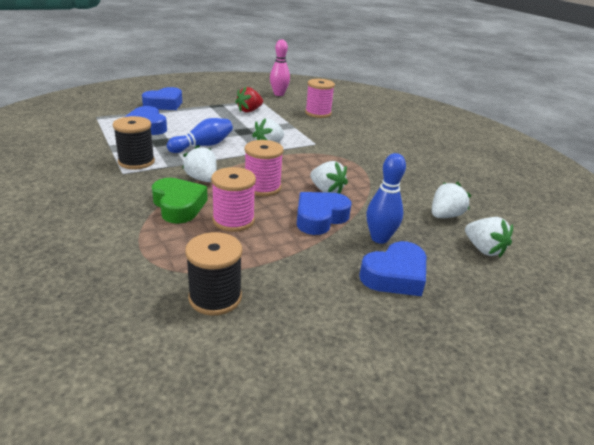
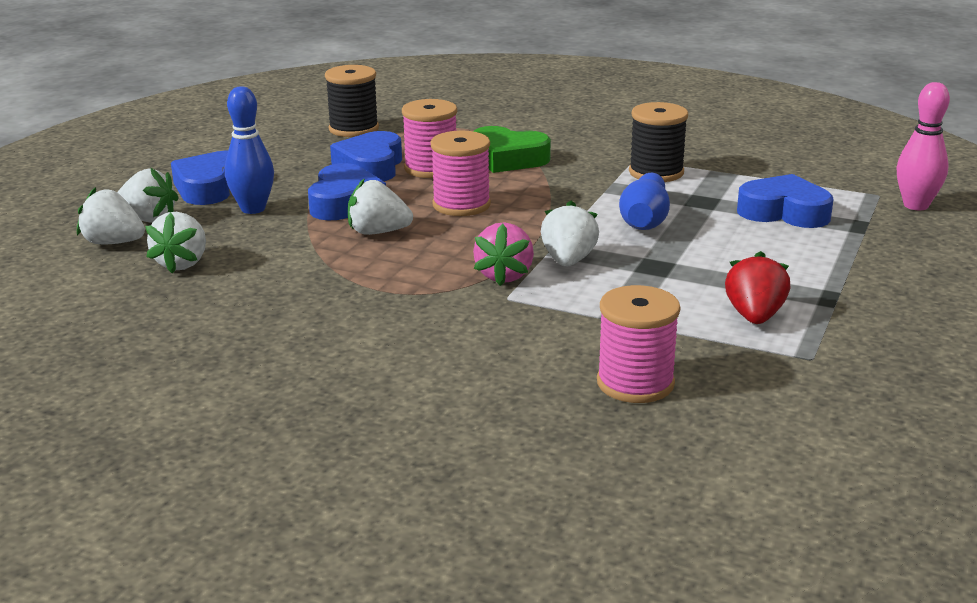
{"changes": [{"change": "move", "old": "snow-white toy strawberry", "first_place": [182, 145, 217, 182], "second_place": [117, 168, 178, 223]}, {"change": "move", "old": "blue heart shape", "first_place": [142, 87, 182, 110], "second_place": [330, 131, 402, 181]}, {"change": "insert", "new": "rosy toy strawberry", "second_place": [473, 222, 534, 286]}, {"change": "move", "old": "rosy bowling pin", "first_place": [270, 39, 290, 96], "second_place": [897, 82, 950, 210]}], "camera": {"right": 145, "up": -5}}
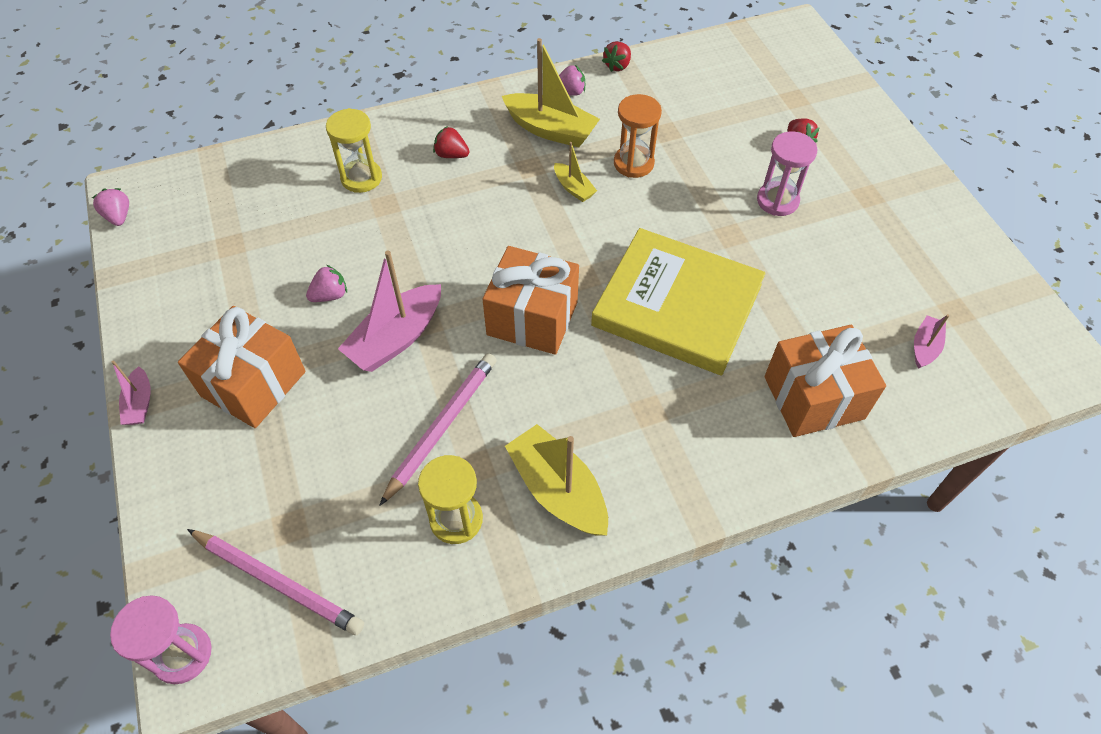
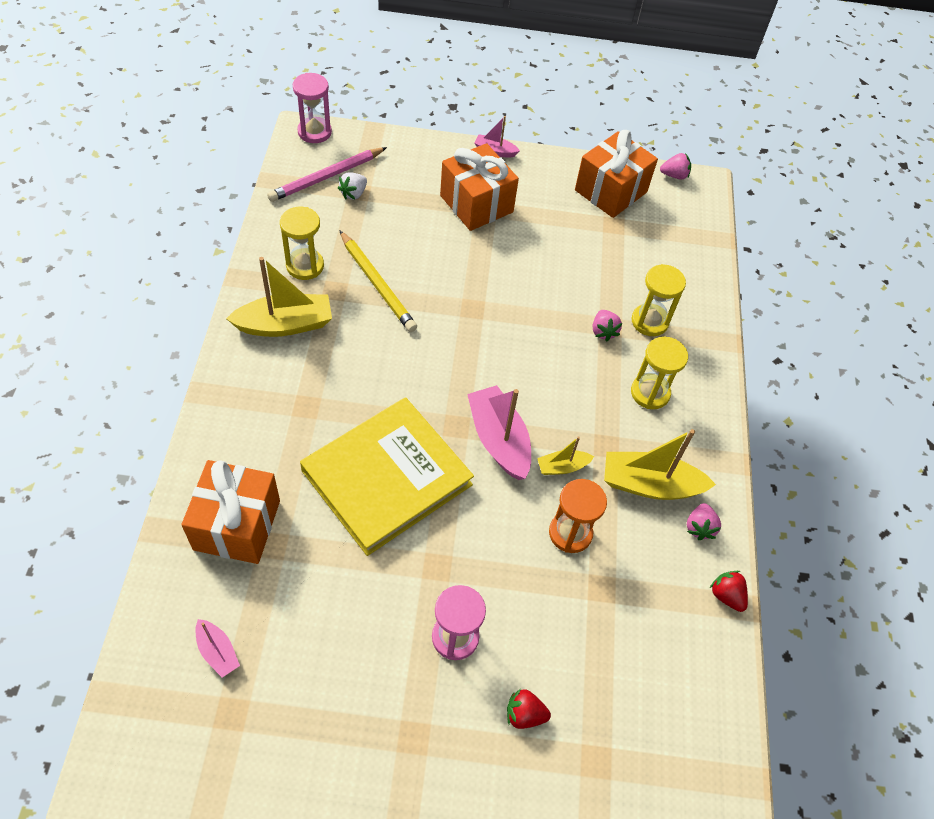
{"changes": [{"change": "insert", "new": "snow-white toy strawberry", "second_place": [338, 172, 367, 200]}, {"change": "recolor", "old": "rosy pencil", "new": "bright yellow pencil", "first_place": [379, 353, 497, 506], "second_place": [339, 230, 417, 332]}, {"change": "move", "old": "rosy toy boat", "first_place": [338, 250, 441, 372], "second_place": [467, 385, 531, 480]}, {"change": "move", "old": "orange-coloured wrapped gift", "first_place": [483, 246, 579, 355], "second_place": [575, 130, 658, 218]}, {"change": "move", "old": "rosy toy strawberry", "first_place": [306, 265, 347, 302], "second_place": [593, 310, 622, 342]}, {"change": "rotate", "old": "bright yellow toy boat", "first_place": [502, 38, 600, 147], "second_place": [604, 429, 716, 500], "degrees": 45}, {"change": "replace", "old": "crimson toy strawberry", "new": "bright yellow sand timer", "first_place": [433, 126, 470, 158], "second_place": [631, 337, 688, 409]}], "camera": {"right": 110, "up": 0}}
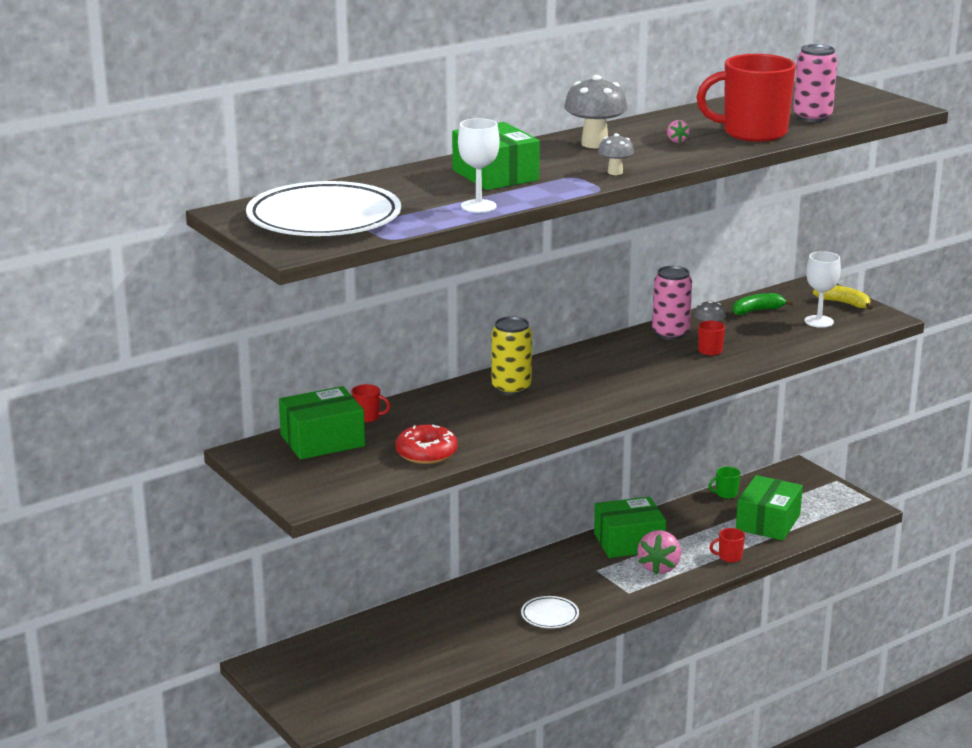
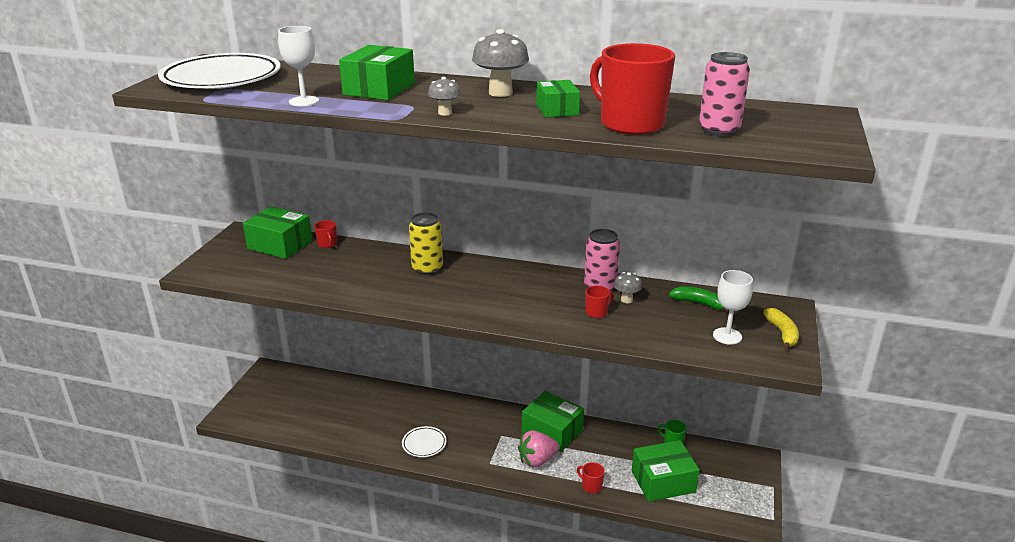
{"changes": [{"change": "replace", "old": "rosy toy strawberry", "new": "leaf-green parcel", "first_place": [667, 120, 690, 143], "second_place": [536, 80, 580, 117]}, {"change": "delete", "old": "crimson doughnut", "first_place": [396, 425, 458, 464]}], "camera": {"right": 50, "up": 5}}
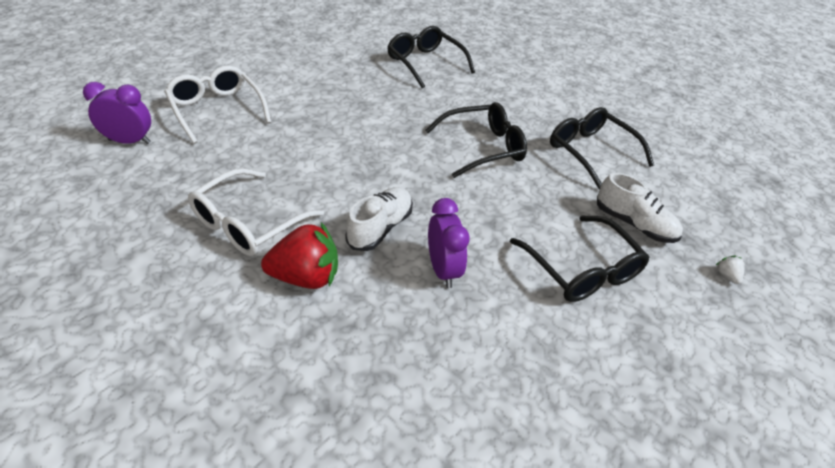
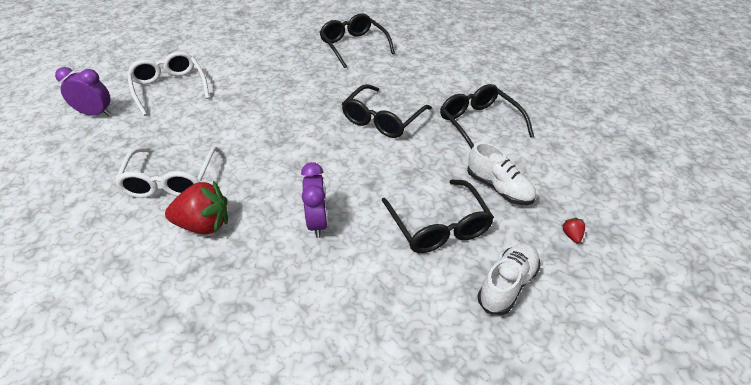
{"changes": [{"change": "rotate", "old": "snow-white spectacles", "first_place": [188, 168, 324, 256], "second_place": [114, 146, 218, 198], "degrees": -45}, {"change": "rotate", "old": "black spectacles", "first_place": [425, 102, 527, 178], "second_place": [342, 84, 432, 138], "degrees": 135}, {"change": "move", "old": "snow-white shoe", "first_place": [346, 187, 413, 251], "second_place": [478, 243, 540, 315]}, {"change": "recolor", "old": "snow-white toy strawberry", "new": "crimson toy strawberry", "first_place": [716, 256, 745, 284], "second_place": [562, 218, 585, 243]}], "camera": {"right": 10, "up": 0}}
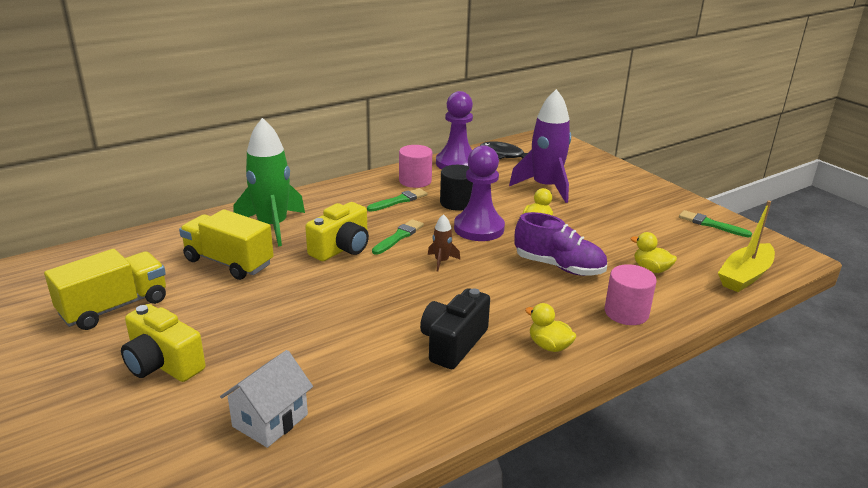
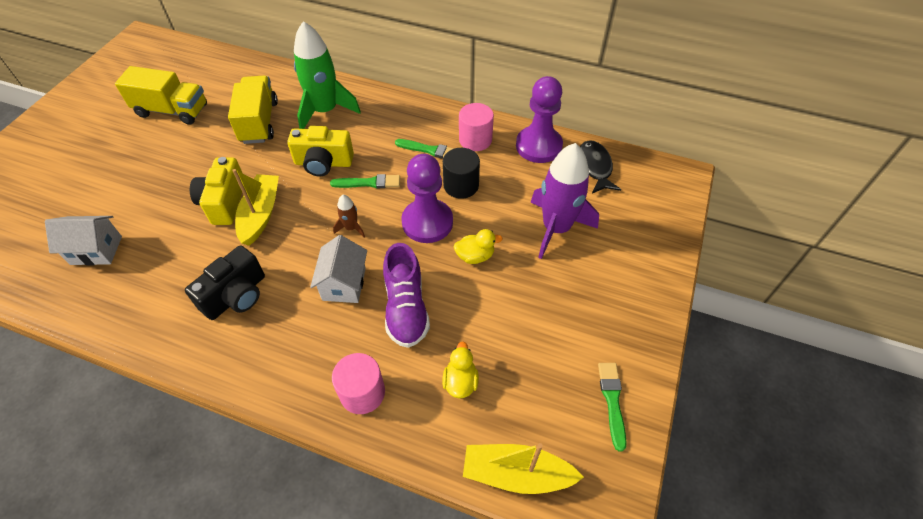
{"changes": [{"change": "rotate", "old": "black photo camera", "first_place": [420, 288, 490, 369], "second_place": [185, 245, 265, 320], "degrees": 135}, {"change": "move", "old": "bright yellow photo camera", "first_place": [121, 304, 205, 382], "second_place": [190, 157, 242, 225]}, {"change": "insert", "new": "bright yellow toy boat", "second_place": [232, 169, 279, 246]}, {"change": "insert", "new": "snow-white house", "second_place": [310, 235, 367, 303]}, {"change": "delete", "old": "bright yellow rubber duck", "first_place": [525, 303, 577, 352]}], "camera": {"right": 55, "up": 25}}
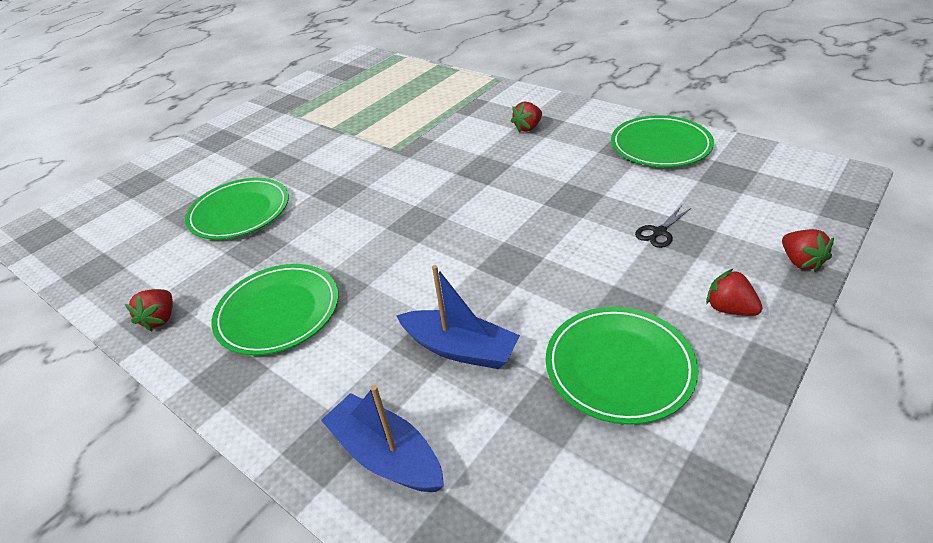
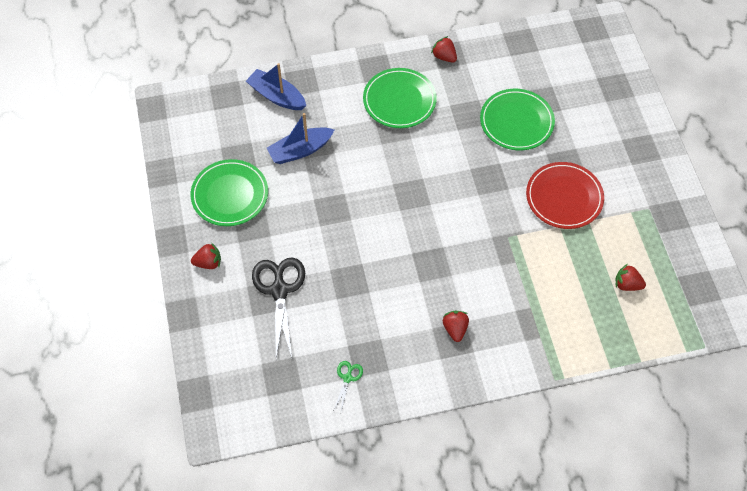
{"changes": [{"change": "rotate", "old": "blue toy boat", "first_place": [321, 385, 444, 492], "second_place": [246, 63, 306, 110], "degrees": -135}, {"change": "resize", "old": "black shears", "first_place": [635, 205, 691, 248], "second_place": [252, 258, 305, 359], "factor": 2.14}, {"change": "replace", "old": "leaf-green dinner plate", "new": "leaf-green shears", "first_place": [611, 115, 714, 167], "second_place": [334, 361, 363, 411]}, {"change": "insert", "new": "crimson dinner plate", "second_place": [526, 162, 604, 229]}, {"change": "move", "old": "crimson toy strawberry", "first_place": [782, 229, 834, 272], "second_place": [615, 264, 646, 291]}], "camera": {"right": 125, "up": 20}}
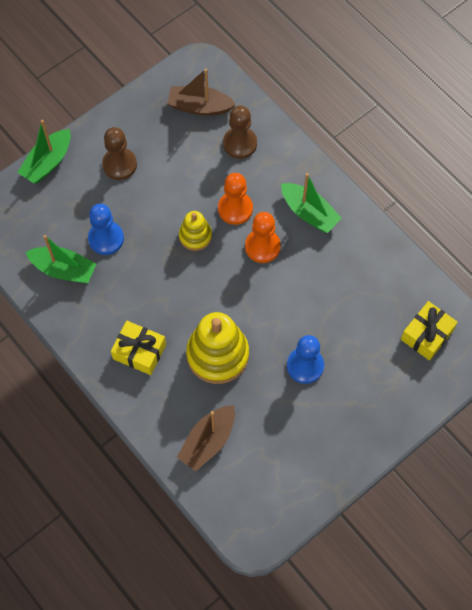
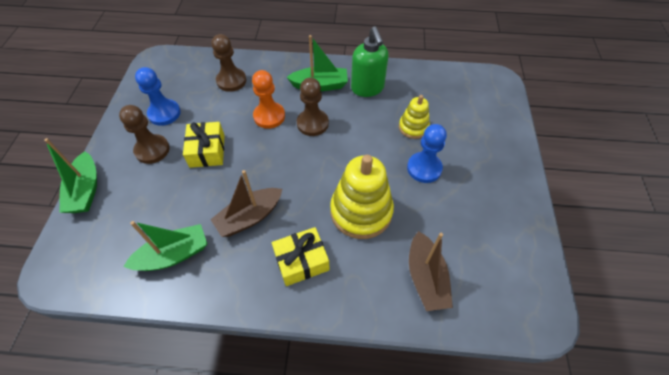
{"changes": [{"change": "move", "old": "blue game pawn", "first_place": [88, 204, 124, 255], "second_place": [135, 67, 181, 126]}, {"change": "move", "old": "bright yellow wrapped gift", "first_place": [401, 301, 458, 361], "second_place": [183, 122, 225, 168]}, {"change": "move", "old": "dark brown toy boat", "first_place": [167, 68, 236, 116], "second_place": [210, 170, 282, 237]}, {"change": "recolor", "old": "orange-coloured game pawn", "new": "dark brown game pawn", "first_place": [245, 212, 281, 263], "second_place": [297, 78, 329, 136]}, {"change": "insert", "new": "leaf-green soap pump", "second_place": [351, 26, 389, 97]}, {"change": "move", "old": "bright yellow stacking rings", "first_place": [179, 211, 212, 251], "second_place": [399, 95, 430, 139]}], "camera": {"right": -45, "up": -10}}
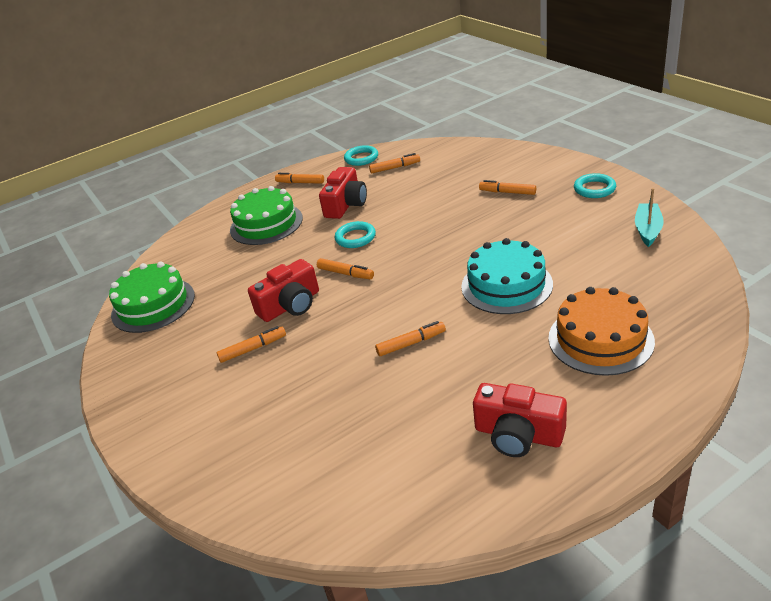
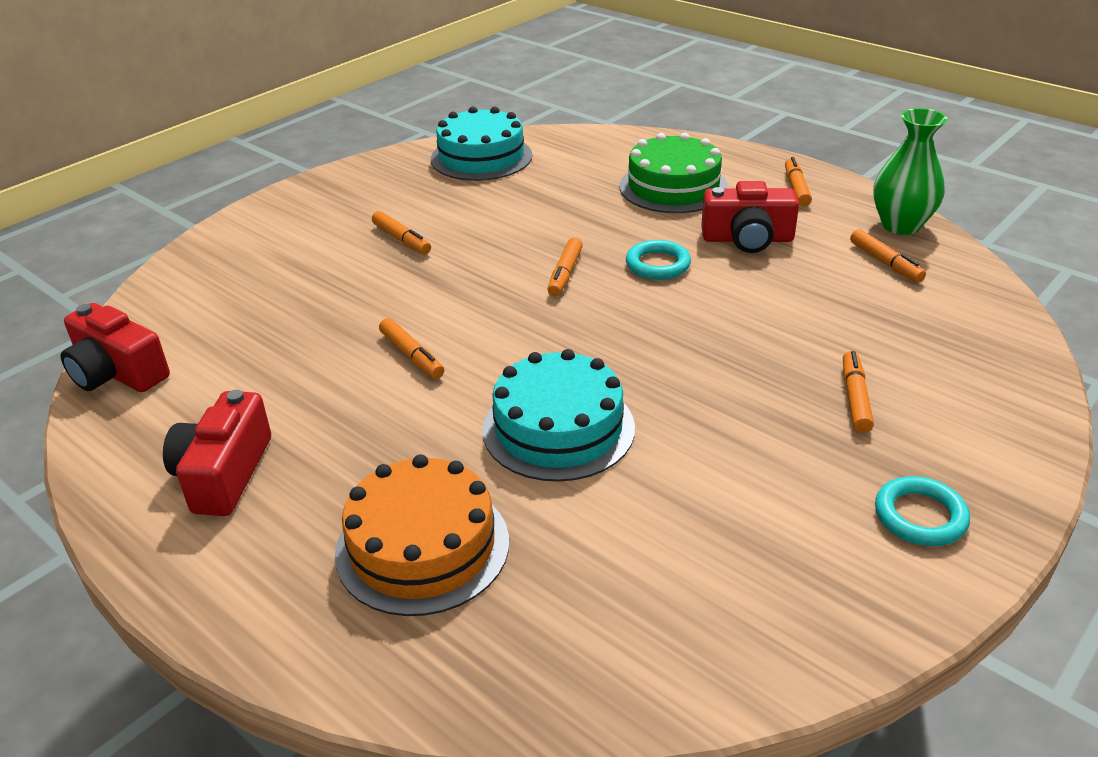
{"changes": [{"change": "move", "old": "crimson photo camera", "first_place": [248, 259, 319, 322], "second_place": [60, 303, 170, 392]}, {"change": "recolor", "old": "leaf-green cake", "new": "teal cake", "first_place": [109, 262, 195, 333], "second_place": [431, 106, 532, 181]}, {"change": "replace", "old": "teal torus", "new": "leaf-green vase", "first_place": [344, 145, 378, 166], "second_place": [873, 108, 947, 235]}, {"change": "delete", "old": "teal toy boat", "first_place": [635, 188, 664, 247]}], "camera": {"right": 70, "up": 0}}
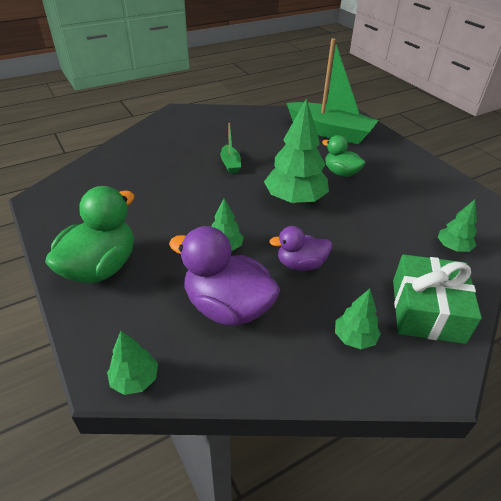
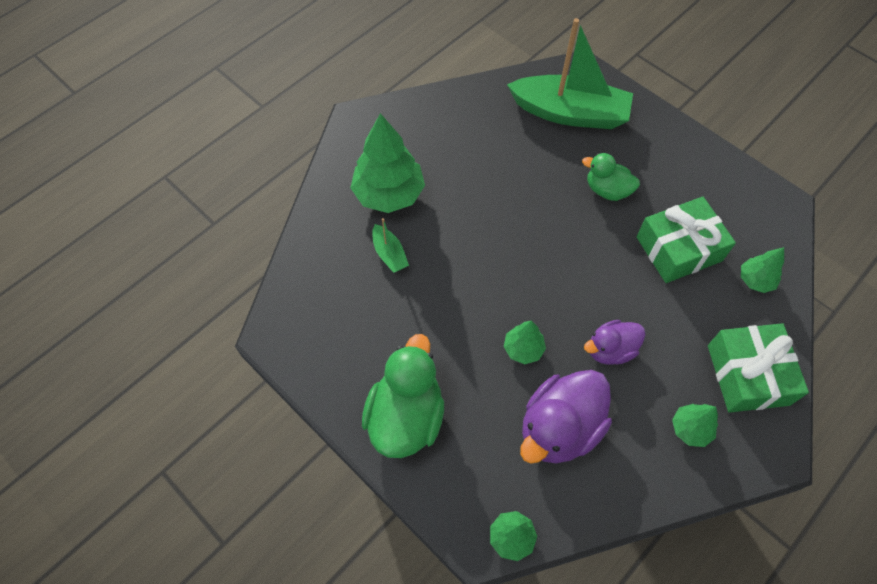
{"changes": [{"change": "move", "old": "leaf-green fir tree", "first_place": [264, 98, 329, 204], "second_place": [350, 113, 425, 213]}, {"change": "move", "old": "leaf-green toy boat", "first_place": [220, 123, 241, 173], "second_place": [372, 218, 409, 273]}, {"change": "rotate", "old": "violet rubber duck", "first_place": [169, 226, 280, 326], "second_place": [520, 370, 612, 464], "degrees": -60}, {"change": "insert", "new": "leaf-green wrapped gift", "second_place": [636, 197, 736, 283]}], "camera": {"right": -15, "up": 20}}
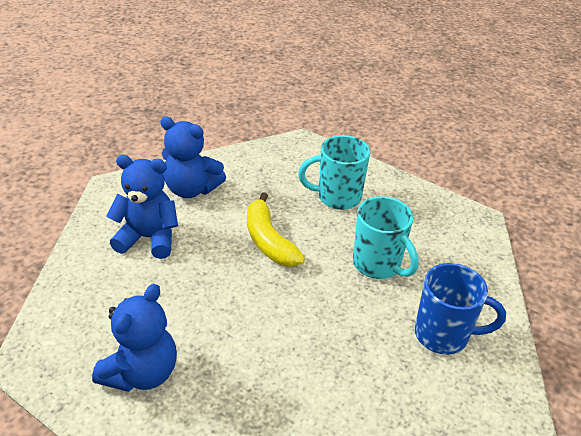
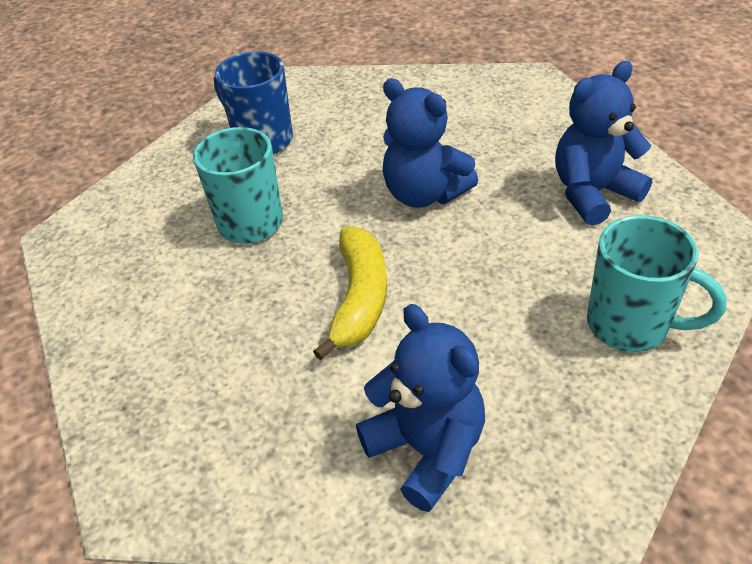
{"changes": [{"change": "move", "old": "blue stuffed bear", "first_place": [106, 155, 178, 259], "second_place": [383, 78, 478, 208]}, {"change": "move", "old": "teal tea mug", "first_place": [298, 135, 370, 210], "second_place": [587, 215, 727, 352]}], "camera": {"right": -145, "up": 5}}
